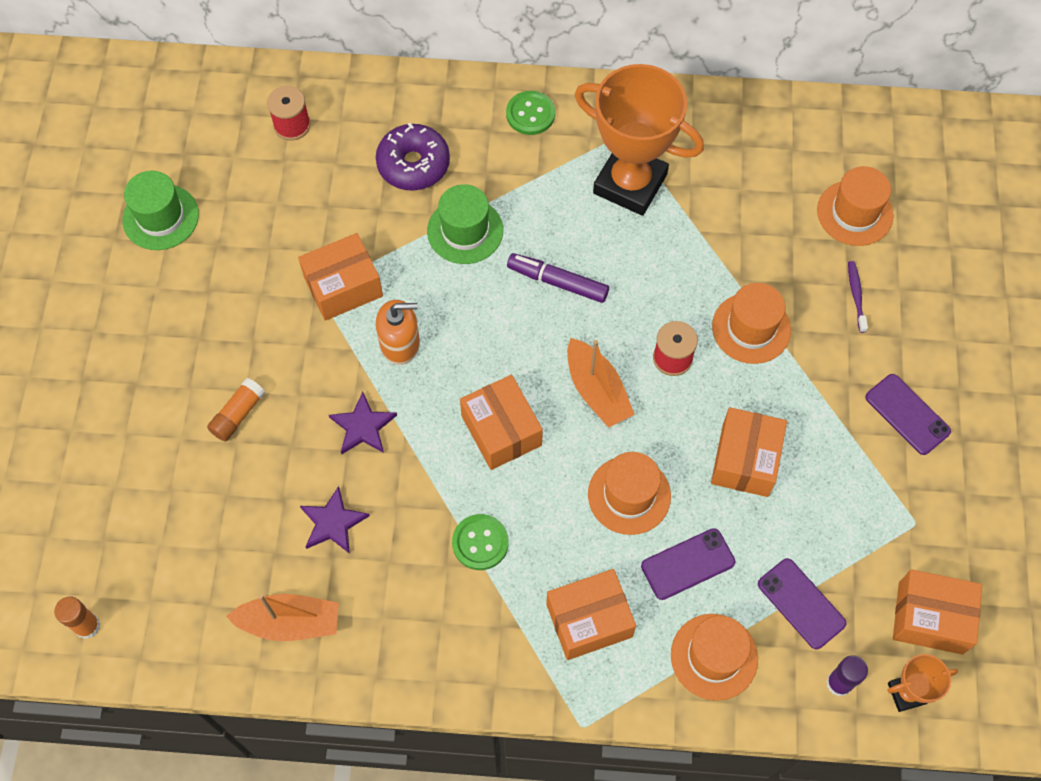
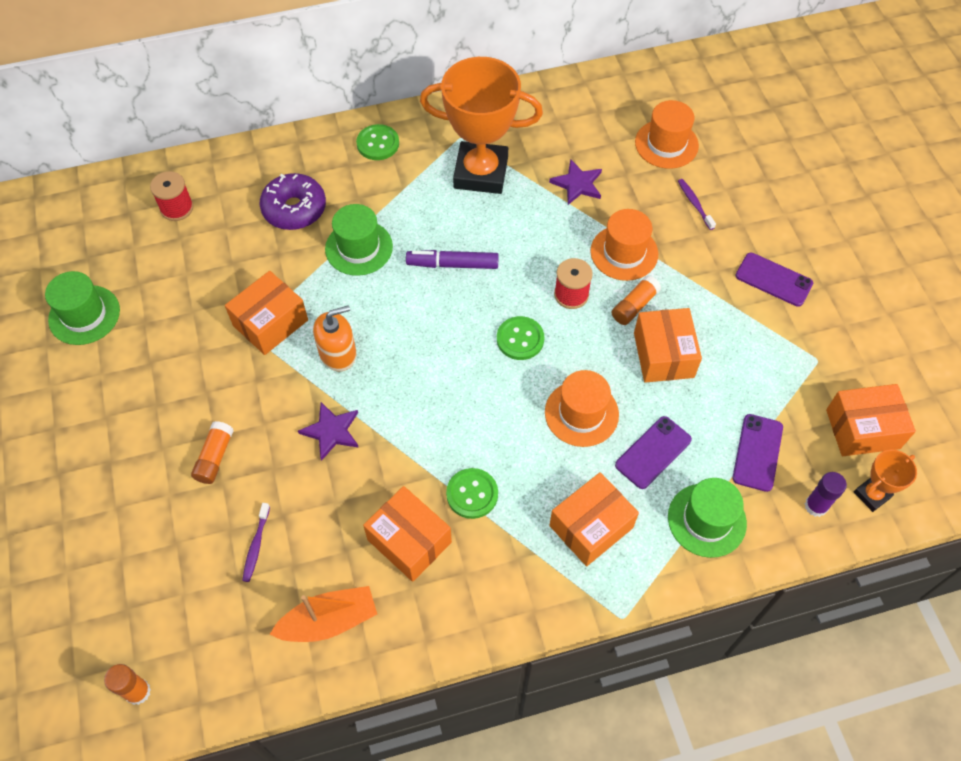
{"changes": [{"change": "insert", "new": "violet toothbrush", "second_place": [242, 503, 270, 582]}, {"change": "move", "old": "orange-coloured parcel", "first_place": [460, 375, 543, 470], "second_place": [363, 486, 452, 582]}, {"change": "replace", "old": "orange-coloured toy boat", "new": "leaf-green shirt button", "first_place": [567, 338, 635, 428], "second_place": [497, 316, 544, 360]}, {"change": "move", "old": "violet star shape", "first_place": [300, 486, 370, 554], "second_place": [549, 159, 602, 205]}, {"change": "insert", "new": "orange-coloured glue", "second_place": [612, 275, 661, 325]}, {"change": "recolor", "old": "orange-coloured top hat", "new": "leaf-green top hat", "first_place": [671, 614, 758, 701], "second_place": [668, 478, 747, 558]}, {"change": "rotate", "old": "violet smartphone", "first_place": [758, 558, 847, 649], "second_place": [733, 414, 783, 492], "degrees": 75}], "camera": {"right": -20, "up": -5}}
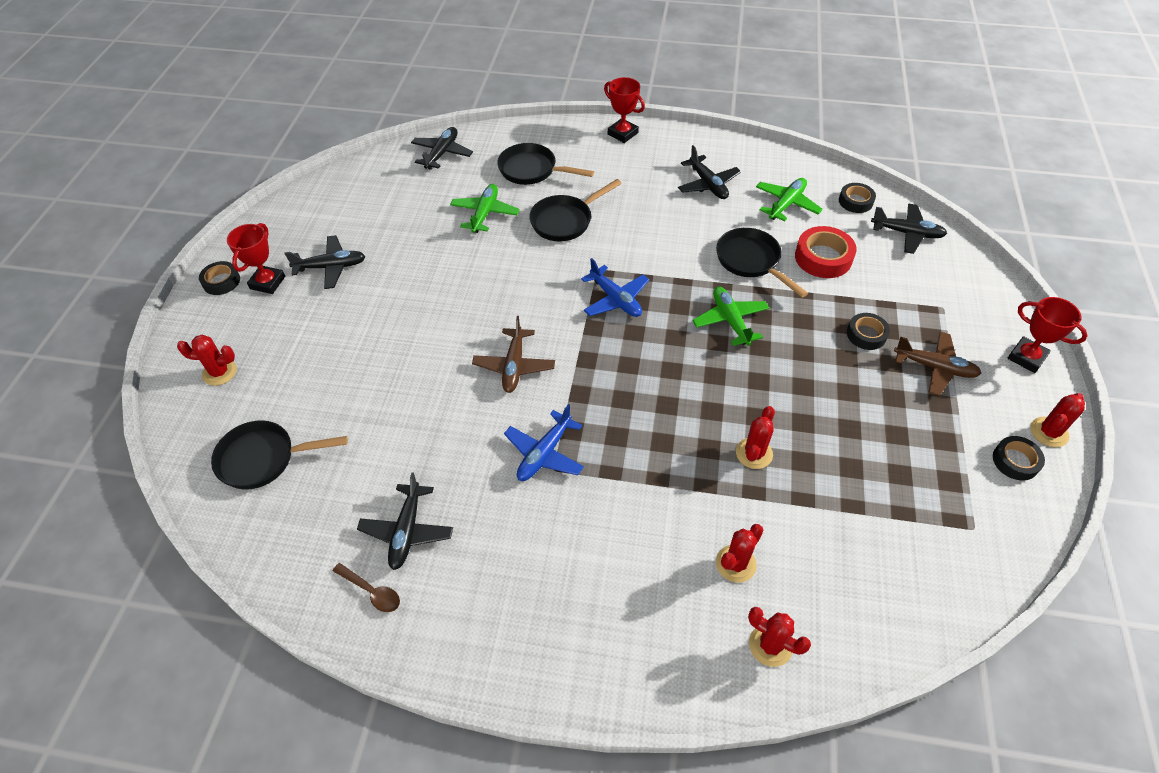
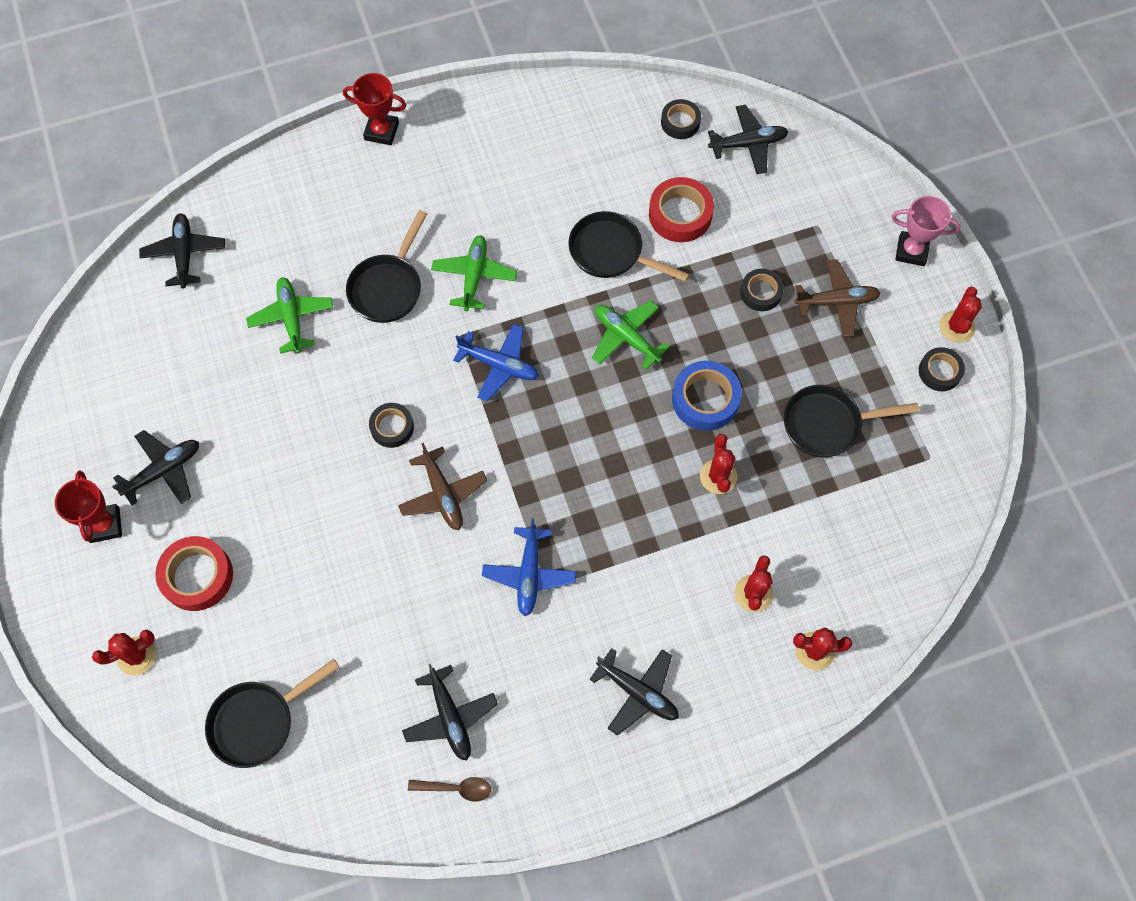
{"changes": [{"change": "insert", "new": "crimson tape", "second_place": [155, 536, 233, 611]}, {"change": "move", "old": "black tape", "first_place": [199, 261, 240, 295], "second_place": [369, 403, 414, 448]}, {"change": "move", "old": "leaf-green plane", "first_place": [756, 178, 823, 221], "second_place": [431, 235, 517, 311]}, {"change": "move", "old": "black plane", "first_place": [678, 145, 741, 199], "second_place": [590, 648, 679, 736]}, {"change": "insert", "new": "blue tape", "second_place": [672, 361, 742, 431]}, {"change": "move", "old": "black frying pan", "first_place": [497, 143, 594, 185], "second_place": [784, 385, 919, 458]}, {"change": "recolor", "old": "crimson trophy", "new": "rosy trophy", "first_place": [1007, 297, 1088, 373], "second_place": [892, 196, 961, 266]}], "camera": {"right": -30, "up": 15}}
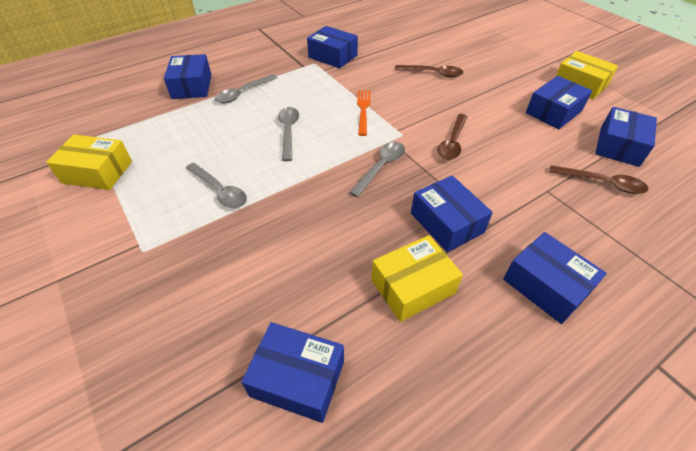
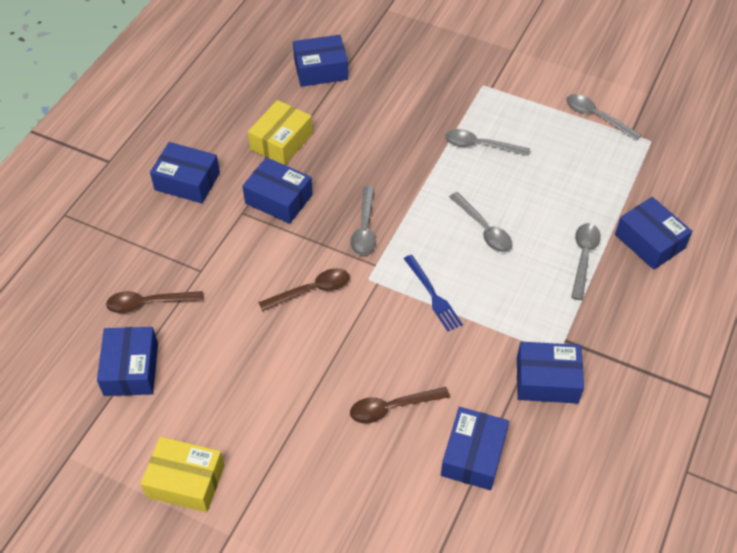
{"changes": [{"change": "rotate", "old": "dark brown tablespoon", "first_place": [437, 114, 468, 160], "second_place": [258, 268, 349, 311], "degrees": 75}, {"change": "recolor", "old": "orange-coloured table fork", "new": "blue table fork", "first_place": [357, 90, 371, 136], "second_place": [404, 255, 463, 331]}, {"change": "move", "old": "blue parcel", "first_place": [526, 76, 592, 129], "second_place": [441, 407, 509, 490]}, {"change": "replace", "old": "bright yellow parcel", "new": "grey tablespoon", "first_place": [46, 134, 132, 190], "second_place": [566, 94, 641, 141]}], "camera": {"right": 150, "up": 5}}
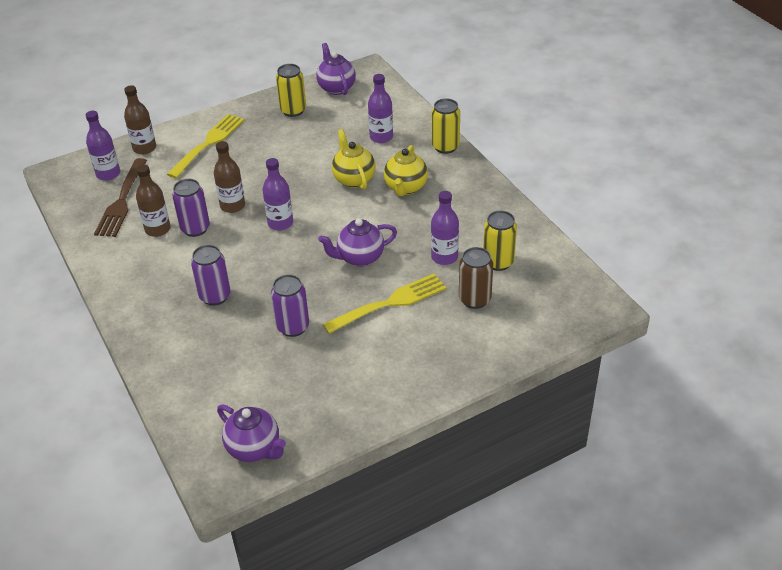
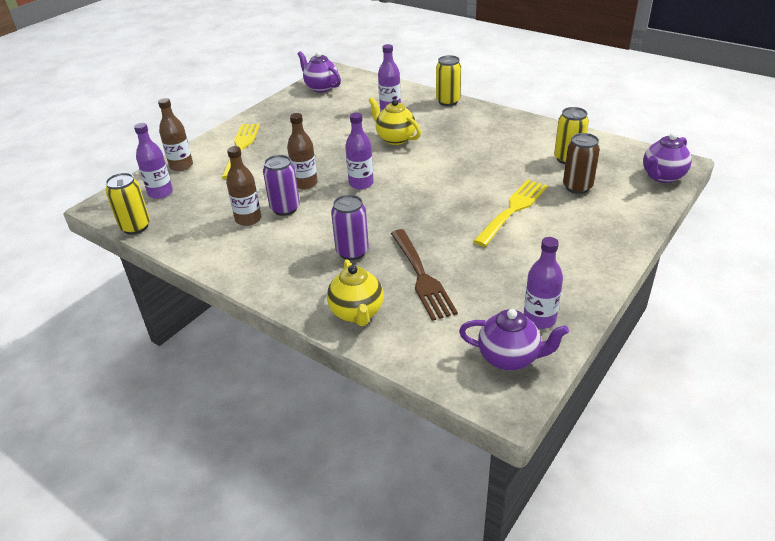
{"changes": [{"change": "move", "old": "bright yellow tin", "first_place": [276, 64, 306, 117], "second_place": [105, 173, 150, 235]}, {"change": "move", "old": "bright yellow teapot", "first_place": [384, 145, 428, 196], "second_place": [327, 259, 384, 326]}, {"change": "move", "old": "dark brown table fork", "first_place": [94, 158, 147, 237], "second_place": [391, 229, 458, 321]}, {"change": "move", "old": "violet drink bottle", "first_place": [431, 191, 459, 265], "second_place": [524, 237, 563, 329]}, {"change": "move", "old": "violet teapot", "first_place": [318, 218, 397, 267], "second_place": [643, 133, 692, 183]}, {"change": "delete", "old": "violet tin", "first_place": [271, 274, 309, 337]}], "camera": {"right": -25, "up": -5}}
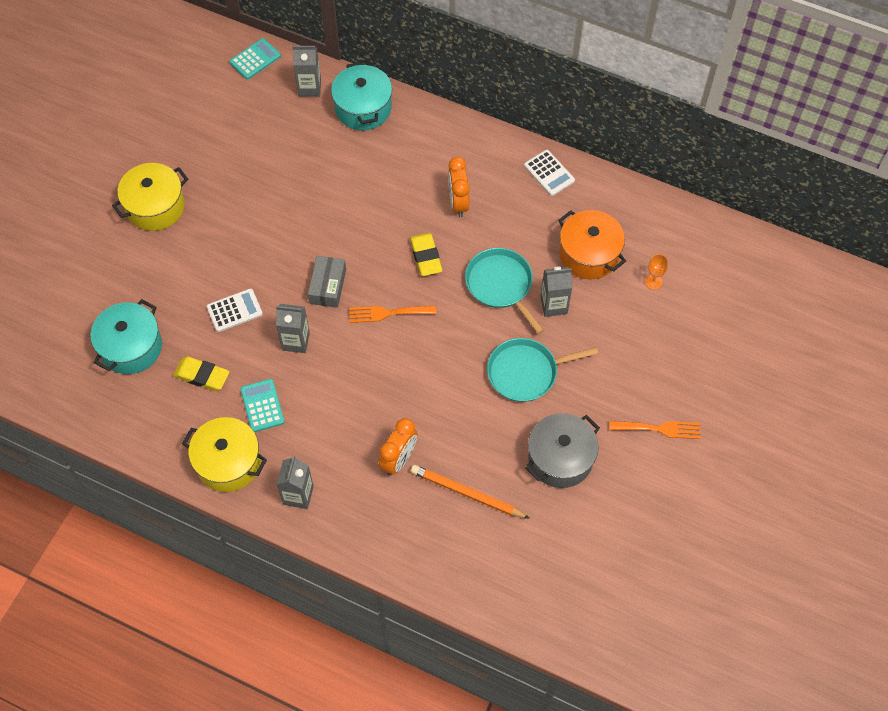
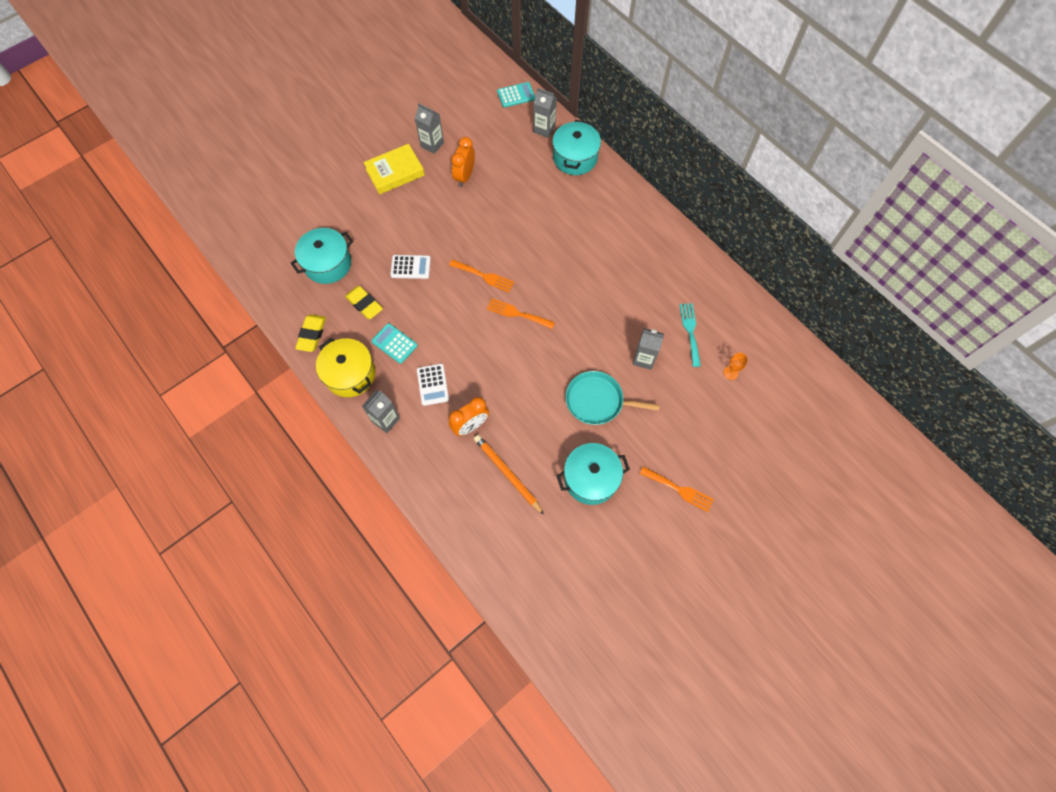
{"changes": [{"change": "move", "old": "bright yellow gum eraser", "first_place": [410, 233, 442, 276], "second_place": [295, 314, 326, 352]}, {"change": "replace", "old": "bright yellow cooking pot", "new": "bright yellow hardback", "first_place": [112, 163, 188, 231], "second_place": [363, 144, 425, 194]}, {"change": "rotate", "old": "teal pocket calculator", "first_place": [240, 379, 284, 432], "second_place": [371, 323, 418, 364], "degrees": -60}, {"change": "move", "old": "grey milk carton", "first_place": [276, 304, 310, 353], "second_place": [415, 103, 444, 154]}, {"change": "move", "old": "snow-white pocket calculator", "first_place": [524, 150, 575, 196], "second_place": [417, 364, 449, 406]}, {"change": "replace", "old": "grey parcel", "new": "orange-coloured table fork", "first_place": [308, 256, 346, 308], "second_place": [449, 259, 515, 292]}, {"change": "move", "old": "orange-coloured alarm clock", "first_place": [448, 157, 470, 217], "second_place": [451, 137, 475, 187]}, {"change": "recolor", "old": "grey cooking pot", "new": "teal cooking pot", "first_place": [525, 413, 600, 488], "second_place": [556, 443, 630, 505]}, {"change": "replace", "old": "orange-coloured cooking pot", "new": "teal table fork", "first_place": [558, 210, 626, 279], "second_place": [679, 303, 701, 367]}, {"change": "delete", "old": "teal frying pan", "first_place": [465, 248, 544, 334]}], "camera": {"right": 25, "up": 5}}
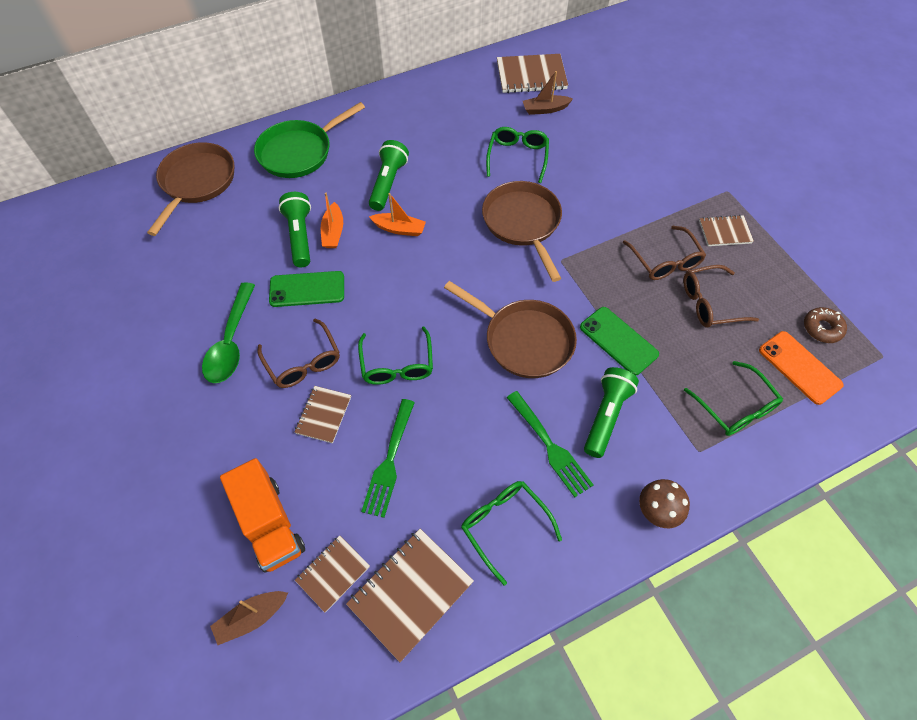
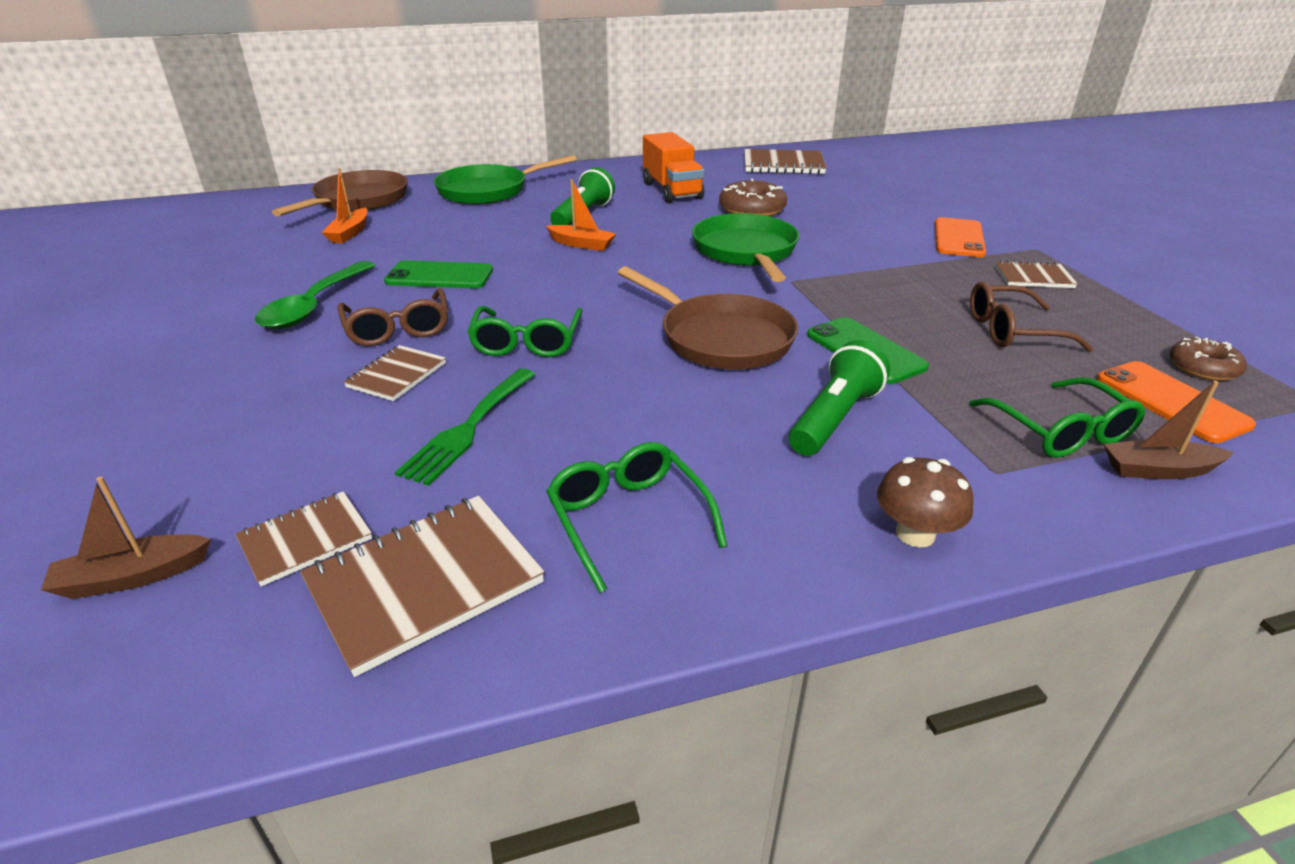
{"changes": [{"change": "move", "old": "orange-coloured toy boat", "first_place": [321, 193, 343, 248], "second_place": [322, 168, 368, 243]}, {"change": "move", "old": "orange-coloured lorry", "first_place": [220, 458, 305, 573], "second_place": [643, 132, 704, 203]}, {"change": "recolor", "old": "dark brown frying pan", "new": "leaf-green frying pan", "first_place": [482, 181, 562, 282], "second_place": [692, 213, 799, 282]}, {"change": "replace", "old": "leaf-green spectacles", "new": "dark brown doughnut", "first_place": [486, 127, 549, 183], "second_place": [719, 178, 787, 217]}, {"change": "insert", "new": "orange-coloured smartphone", "second_place": [935, 217, 986, 257]}, {"change": "move", "old": "dark brown toy boat", "first_place": [523, 71, 573, 115], "second_place": [1104, 381, 1234, 479]}, {"change": "delete", "old": "leaf-green torch", "first_place": [279, 192, 311, 267]}, {"change": "delete", "old": "leaf-green table fork", "first_place": [506, 391, 594, 497]}, {"change": "delete", "old": "dark brown spectacles", "first_place": [623, 226, 706, 280]}], "camera": {"right": 10, "up": -25}}
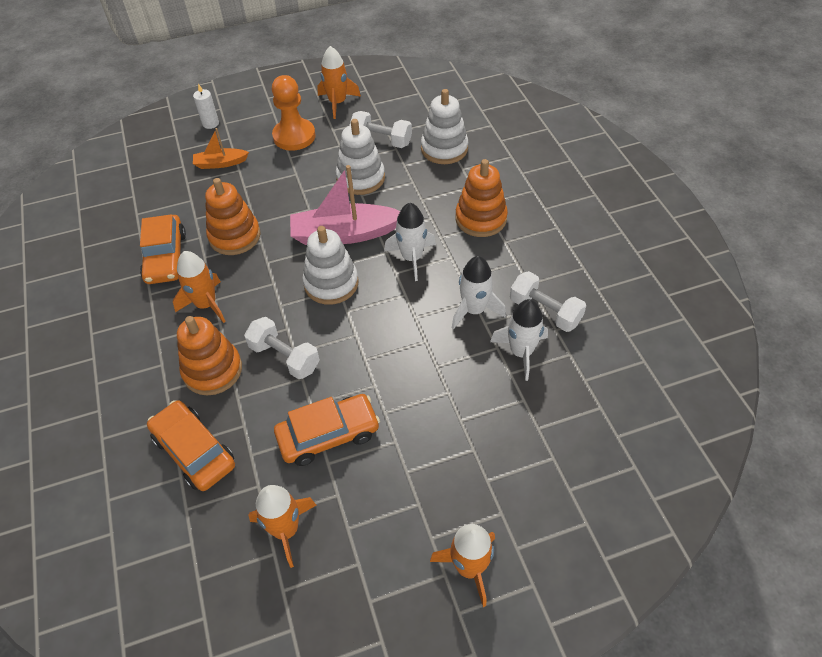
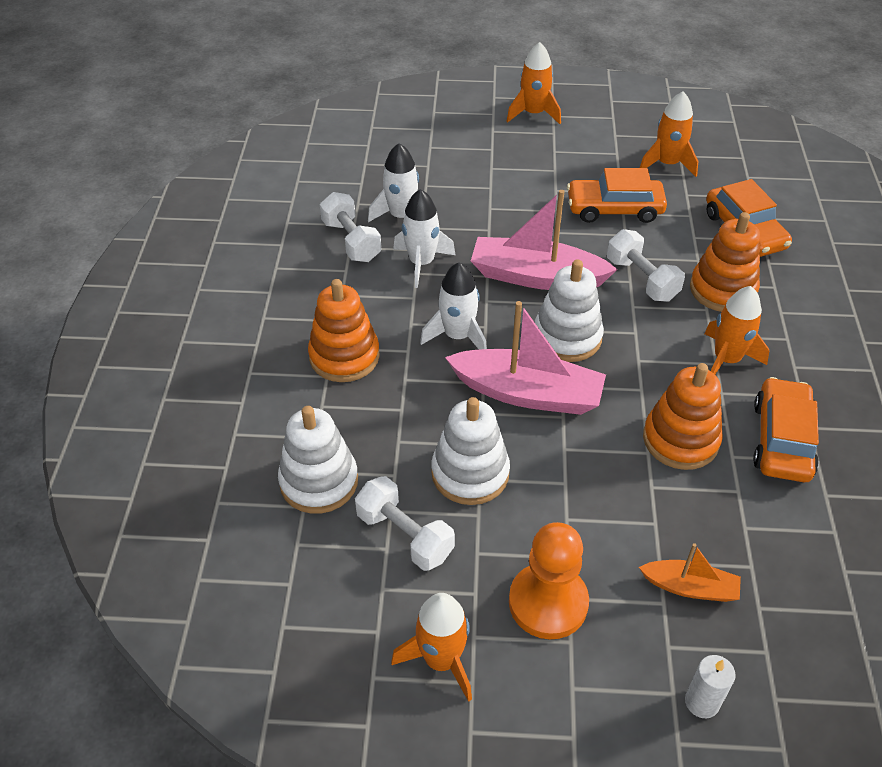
{"changes": [{"change": "insert", "new": "rosy toy boat", "second_place": [471, 190, 617, 290]}], "camera": {"right": -160, "up": -5}}
